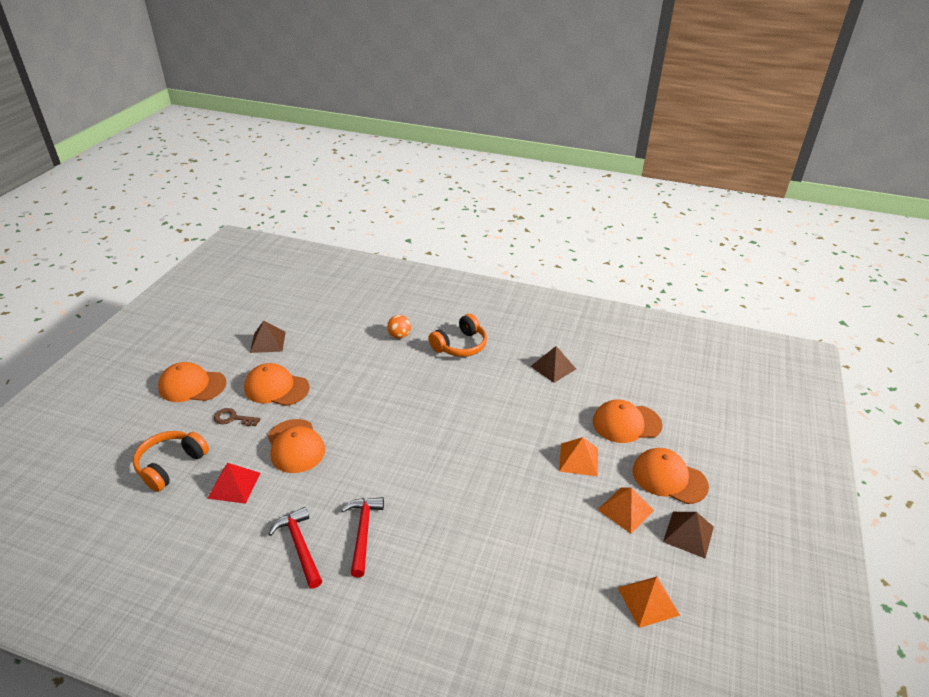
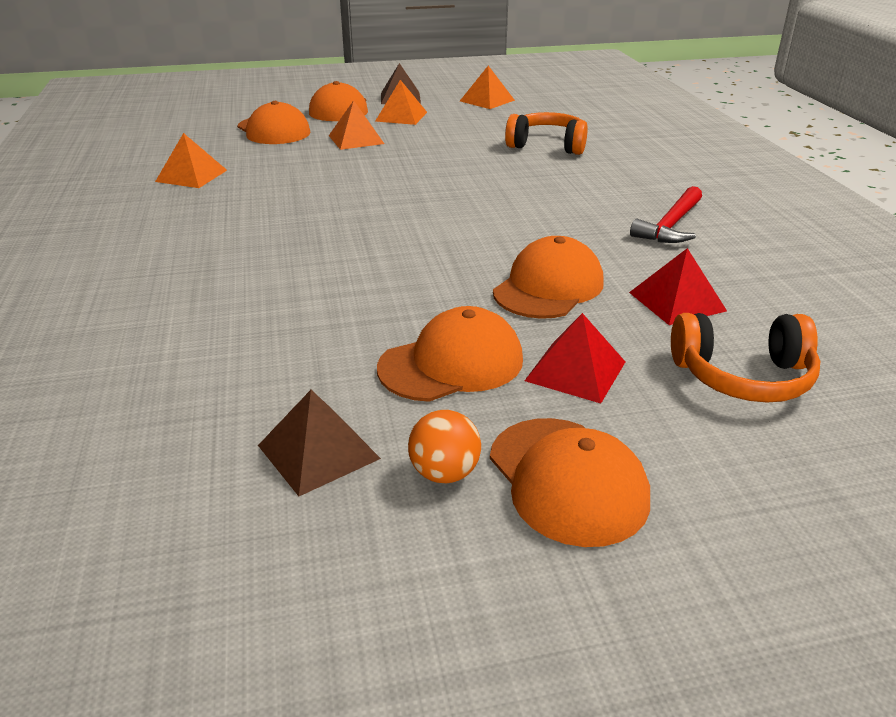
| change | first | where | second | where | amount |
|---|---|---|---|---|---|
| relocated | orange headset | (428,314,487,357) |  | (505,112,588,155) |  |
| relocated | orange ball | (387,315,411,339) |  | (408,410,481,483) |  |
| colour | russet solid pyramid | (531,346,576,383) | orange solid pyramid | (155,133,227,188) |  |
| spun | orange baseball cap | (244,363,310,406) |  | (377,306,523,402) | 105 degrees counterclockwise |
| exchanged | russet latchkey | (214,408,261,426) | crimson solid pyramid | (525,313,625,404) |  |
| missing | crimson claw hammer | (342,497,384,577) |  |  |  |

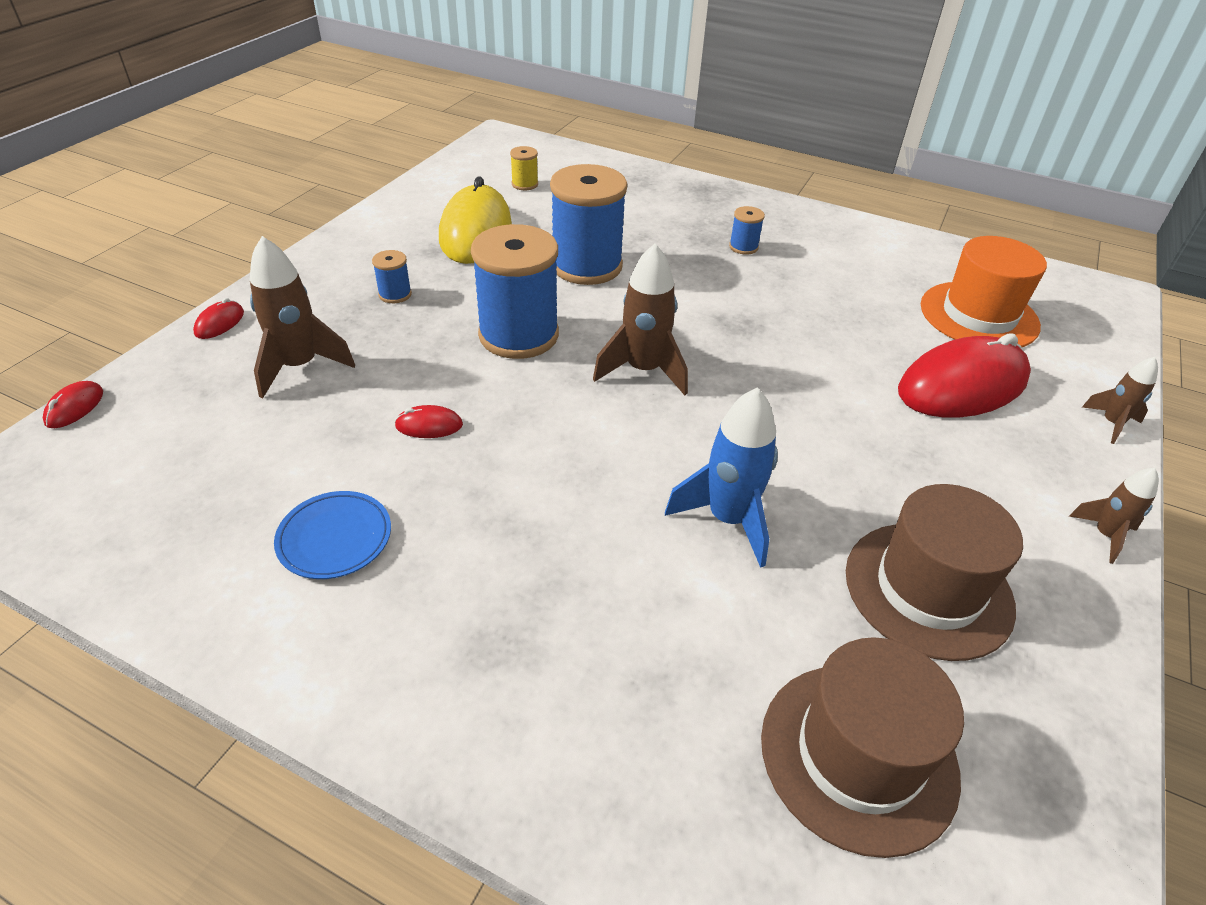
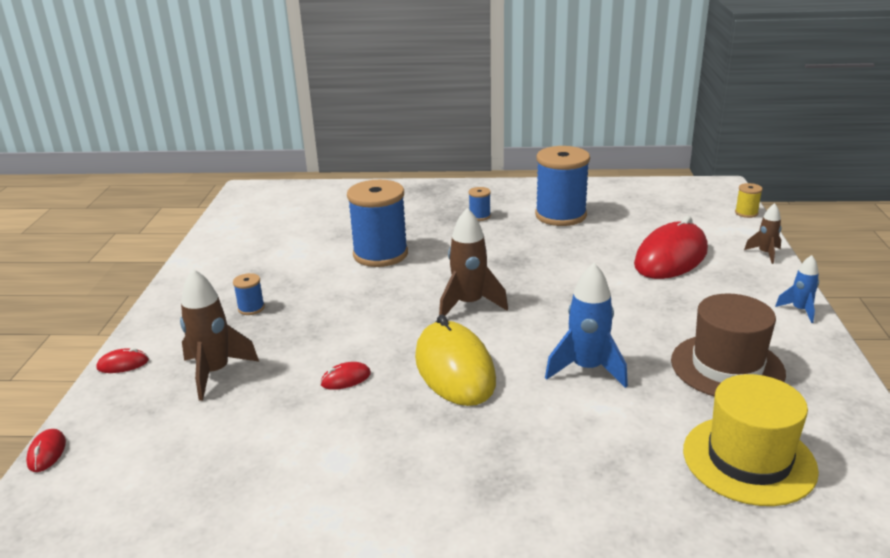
| change | first | where | second | where | amount |
|---|---|---|---|---|---|
| relocated | bright yellow bobbin | (510,146,538,190) |  | (735,183,763,218) |  |
| relocated | bright yellow PC mouse | (439,176,512,264) |  | (415,315,496,406) |  |
| relocated | royal blue bobbin | (471,224,559,359) |  | (535,146,590,226) |  |
| missing | orange tall hat | (921,236,1047,347) |  |  |  |
| spun | crimson PC mouse | (193,298,244,339) |  | (96,348,149,373) | 75 degrees clockwise |
| colour | russet spaceship | (1069,467,1159,564) | royal blue spaceship | (775,255,819,323) |  |
| missing | royal blue dinner plate | (274,491,391,579) |  |  |  |
| colour | russet tall hat | (761,637,964,858) | bright yellow tall hat | (683,374,819,506) |  |

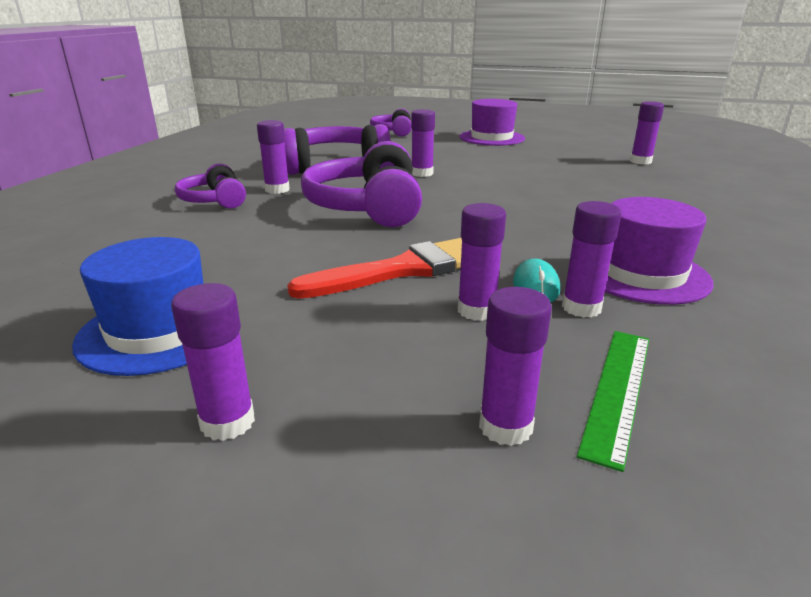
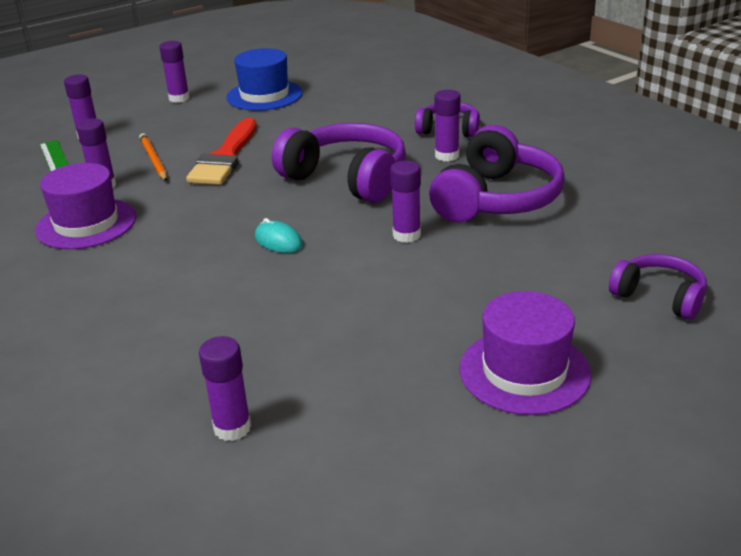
| change | first | where | second | where | amount |
|---|---|---|---|---|---|
| exchanged | violet glue stick | (458,203,506,321) | orange lead pencil | (139,133,167,181) |  |
| relocated | turquoise PC mouse | (513,259,560,303) |  | (255,218,303,253) |  |

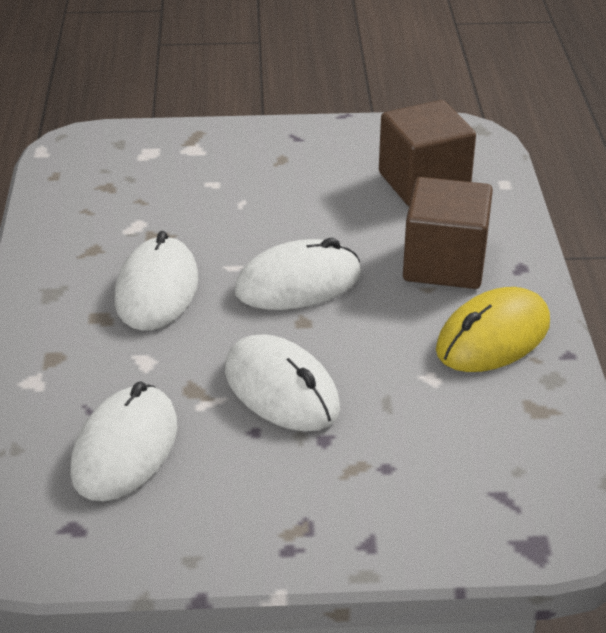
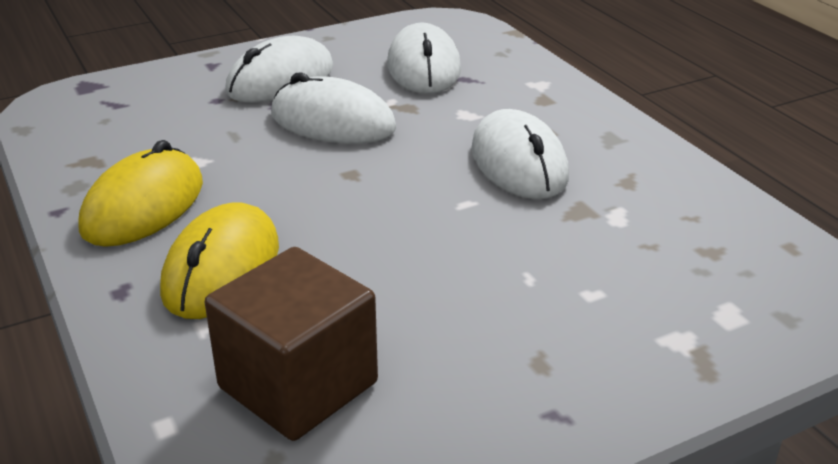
| change | first | where | second | where | amount |
|---|---|---|---|---|---|
| exchanged | russet block | (403,177,493,289) | bright yellow PC mouse | (160,202,279,319) |  |
| relocated | pure white PC mouse | (234,238,361,310) |  | (225,36,333,103) |  |

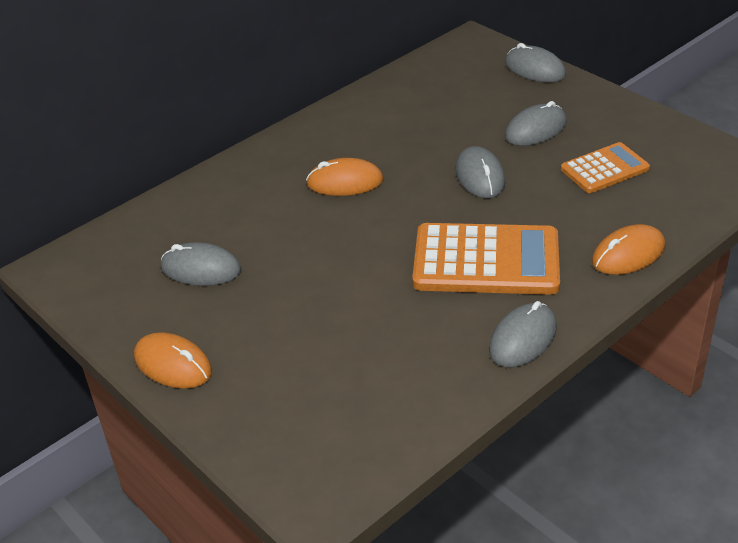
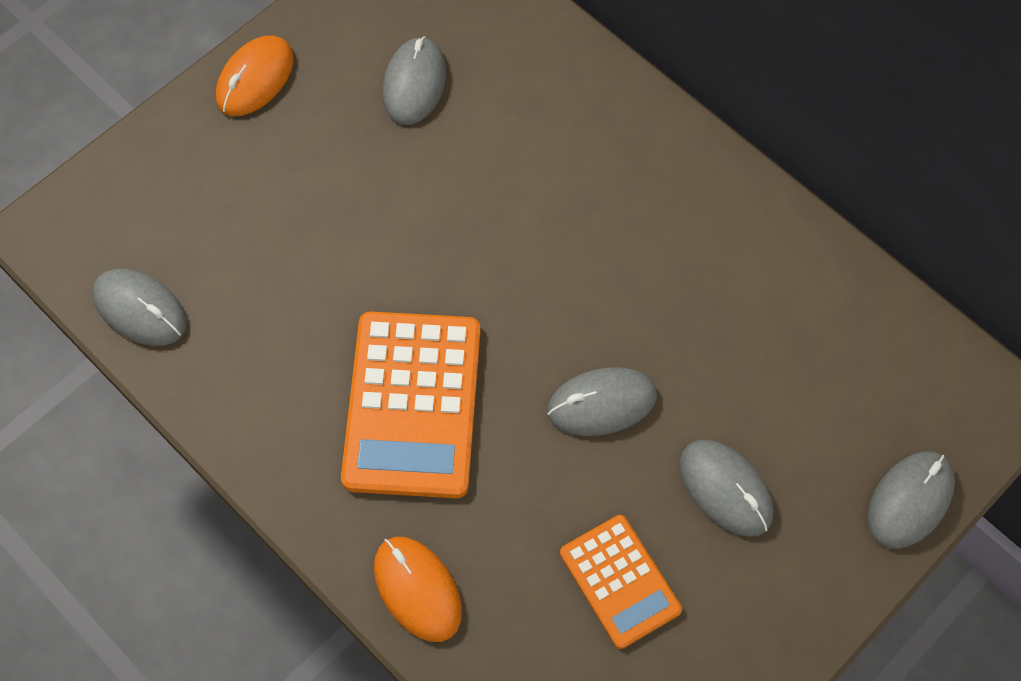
| change | first | where | second | where | amount |
|---|---|---|---|---|---|
| missing | orange PC mouse | (306,158,384,196) |  |  |  |
| relocated | ash-grey PC mouse | (489,301,557,367) |  | (93,269,187,346) |  |

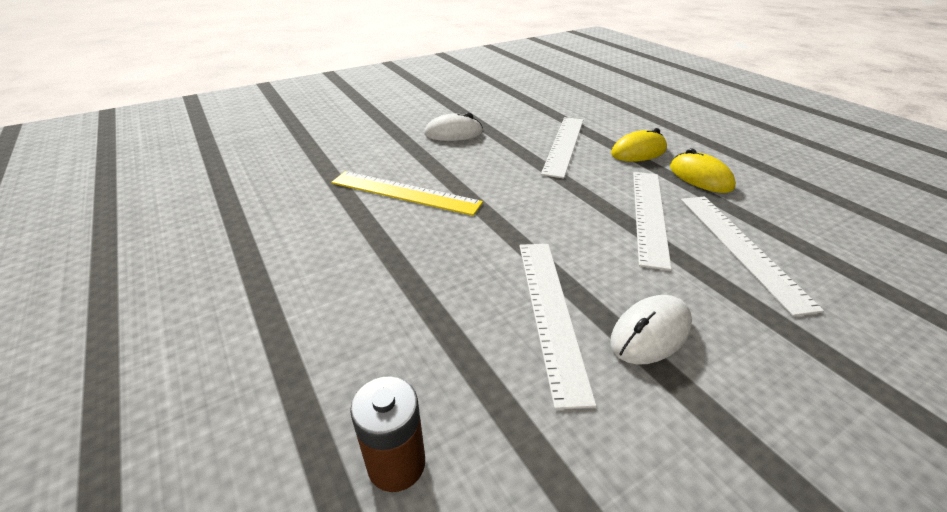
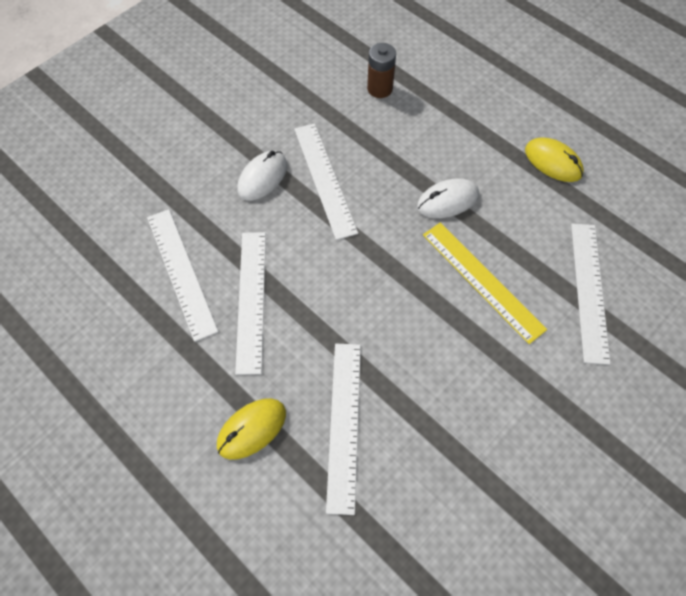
| change | first | where | second | where | amount |
|---|---|---|---|---|---|
| relocated | pure white PC mouse | (424,113,483,141) |  | (417,178,479,218) |  |
| relocated | bright yellow PC mouse | (670,148,736,193) |  | (525,137,584,182) |  |
| spun | bright yellow ruler | (331,171,483,216) |  | (423,222,547,344) | 45 degrees clockwise |
| appeared |  |  | pure white ruler | (571,223,611,365) |  |

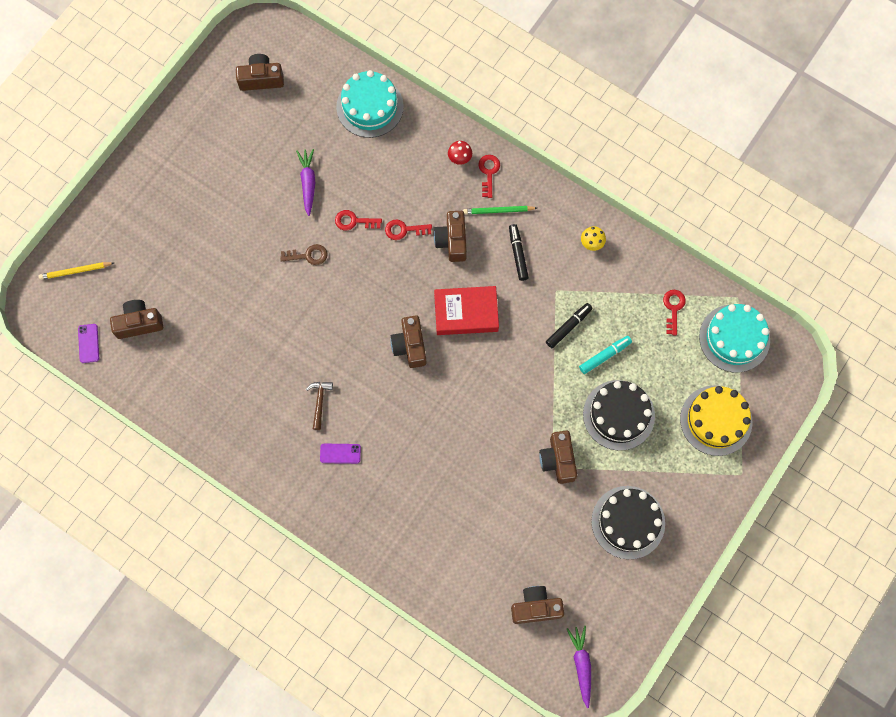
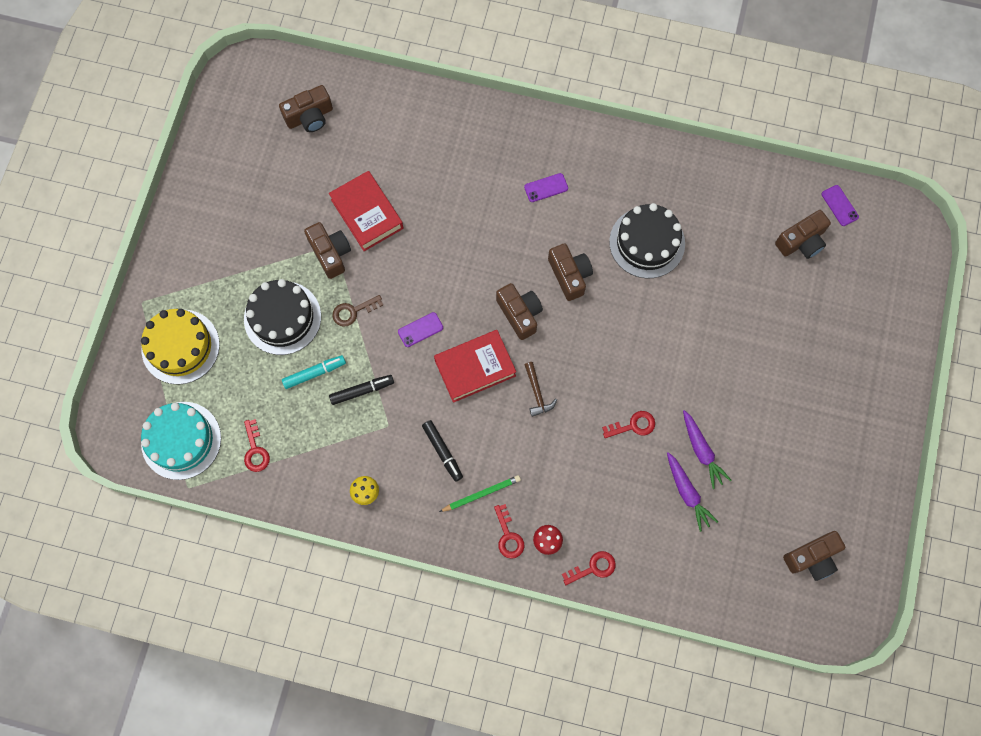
| change | first | where | second | where | amount |
|---|---|---|---|---|---|
| missing | turquoise gateau | (336,70,404,138) |  |  |  |
| relocated | russet camera | (434,211,467,262) |  | (548,243,593,301) |  |
| relocated | crimson latchkey | (385,220,432,240) |  | (562,551,616,585) |  |
| relocated | russet latchkey | (280,244,327,265) |  | (332,295,383,327) |  |
| missing | bright yellow lead pencil | (39,262,114,280) |  |  |  |
| spun | black felt pen | (546,303,593,348) |  | (329,375,394,405) | 135 degrees counterclockwise |
| spun | turquoise felt pen | (579,336,632,374) |  | (282,355,346,389) | 150 degrees counterclockwise |
| relocated | russet claw hammer | (306,382,333,430) |  | (524,362,557,417) |  |
| relocated | black gateau | (591,486,665,559) |  | (609,203,685,278) |  |
| relocated | violet root vegetable | (567,626,591,708) |  | (667,452,718,532) |  |
| appeared |  |  | crimson hardcover | (329,171,403,251) |  |
| appeared |  |  | violet phone | (398,312,443,347) |  |

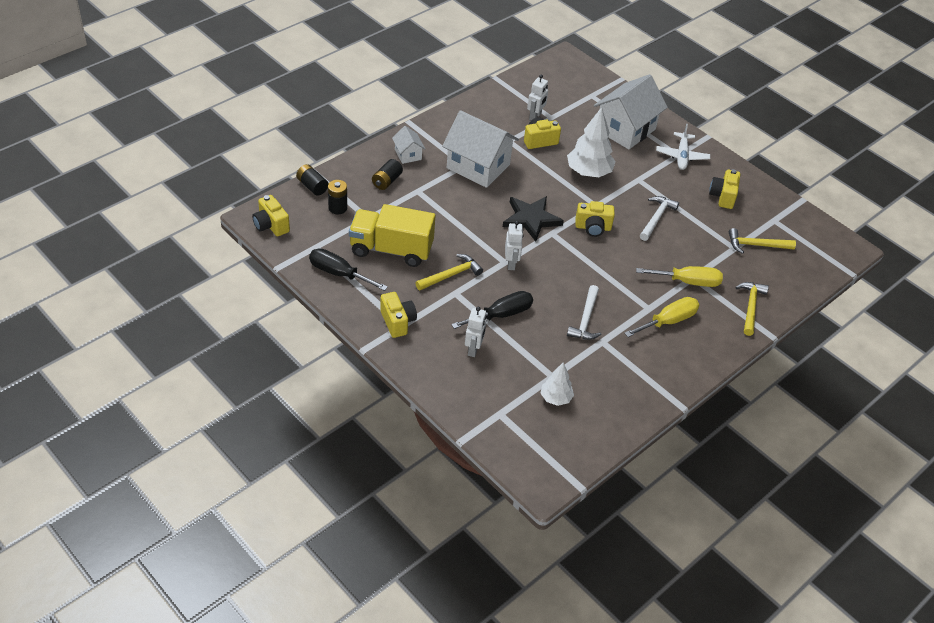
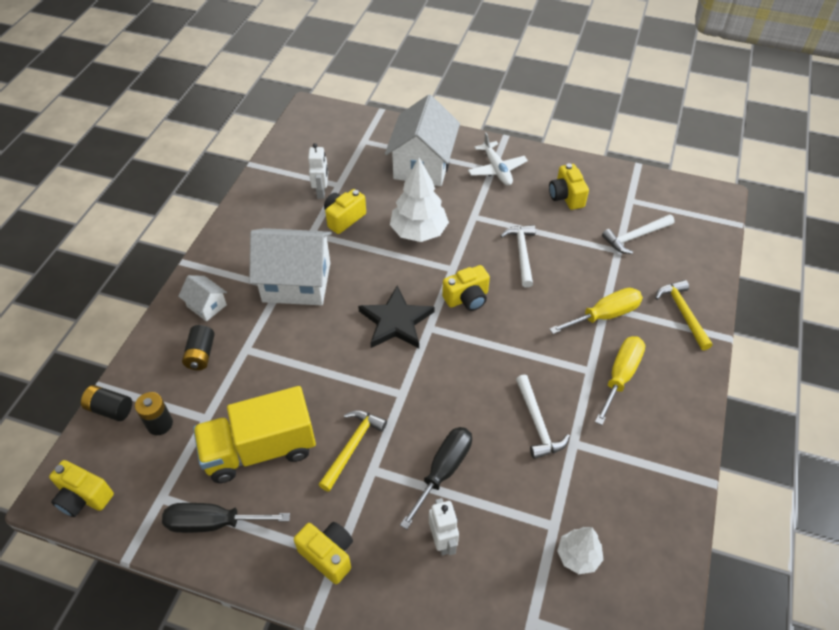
| change | first | where | second | where | amount |
|---|---|---|---|---|---|
| missing | pure white toy robot | (505,221,523,270) |  |  |  |
| colour | bright yellow claw hammer | (729,228,796,254) | pure white claw hammer | (602,214,675,254) |  |

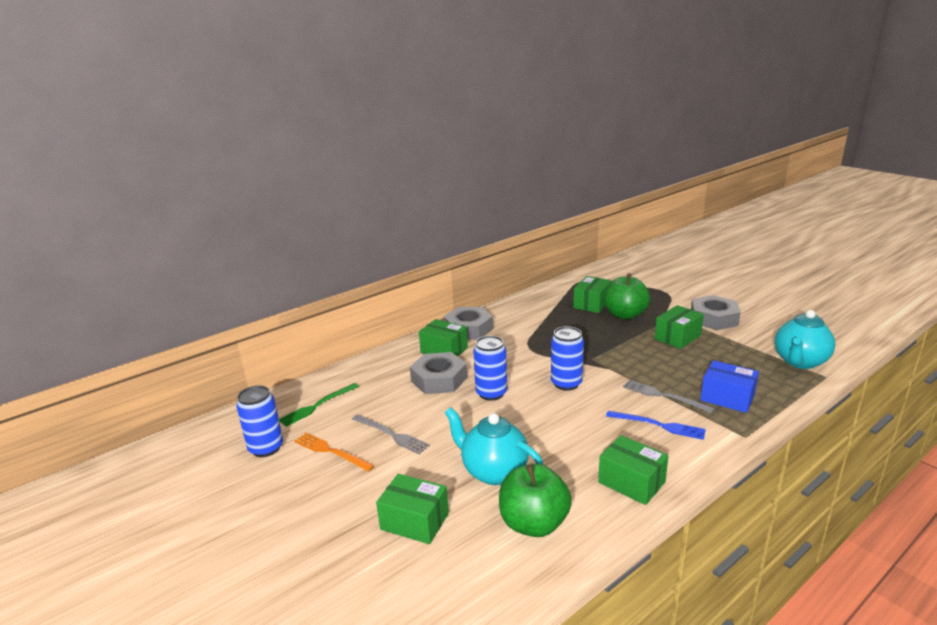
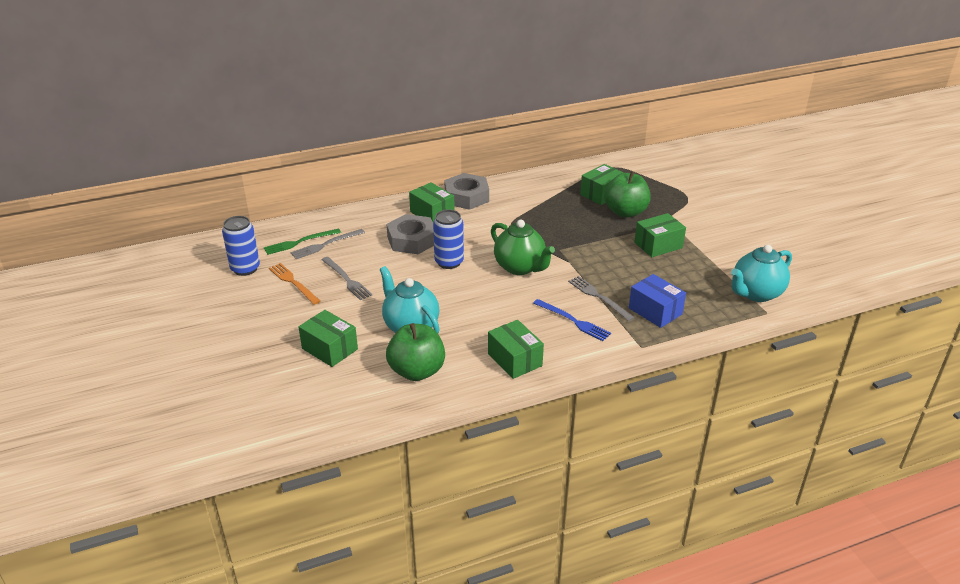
| change | first | where | second | where | amount |
|---|---|---|---|---|---|
| missing | ash-grey hex nut | (691,295,741,330) |  |  |  |
| exchanged | royal blue tin | (551,326,584,391) | green tea pot | (491,220,555,275) |  |
| appeared |  |  | ash-grey table fork | (290,229,365,259) |  |

